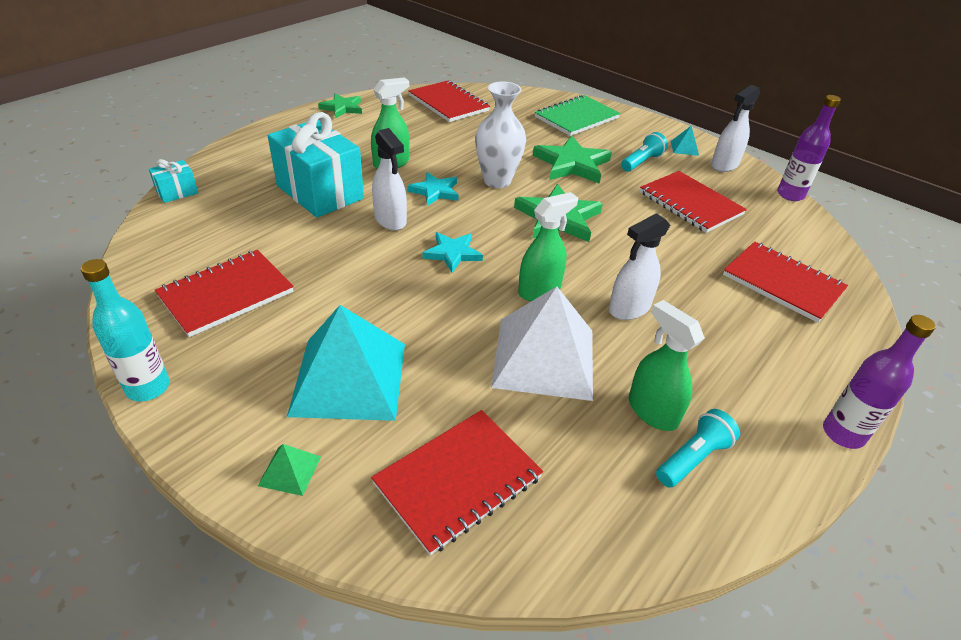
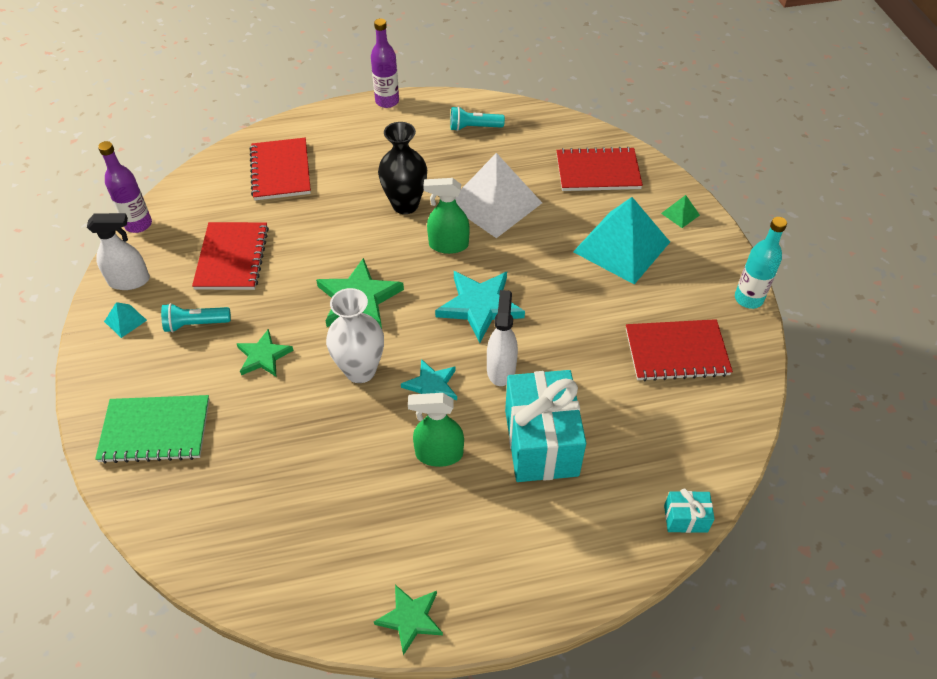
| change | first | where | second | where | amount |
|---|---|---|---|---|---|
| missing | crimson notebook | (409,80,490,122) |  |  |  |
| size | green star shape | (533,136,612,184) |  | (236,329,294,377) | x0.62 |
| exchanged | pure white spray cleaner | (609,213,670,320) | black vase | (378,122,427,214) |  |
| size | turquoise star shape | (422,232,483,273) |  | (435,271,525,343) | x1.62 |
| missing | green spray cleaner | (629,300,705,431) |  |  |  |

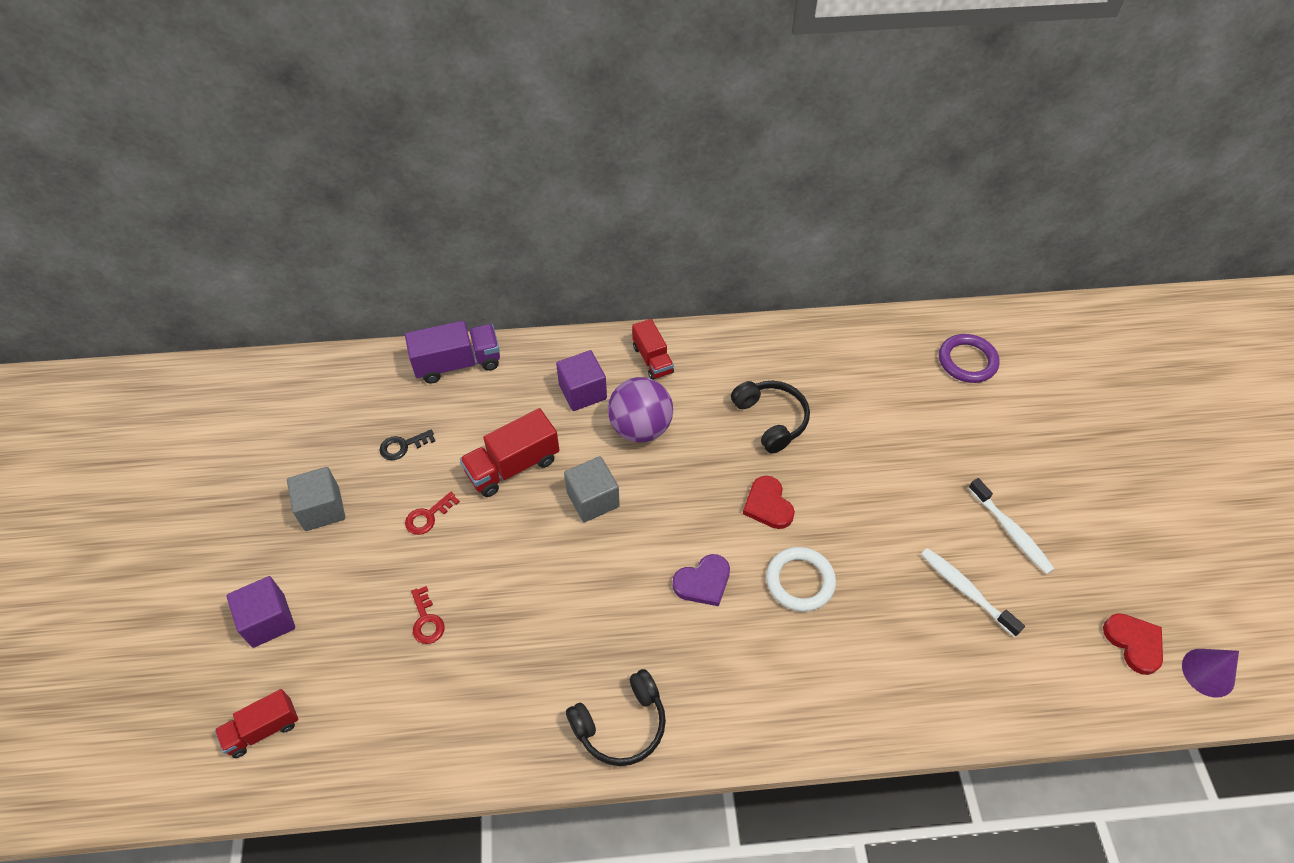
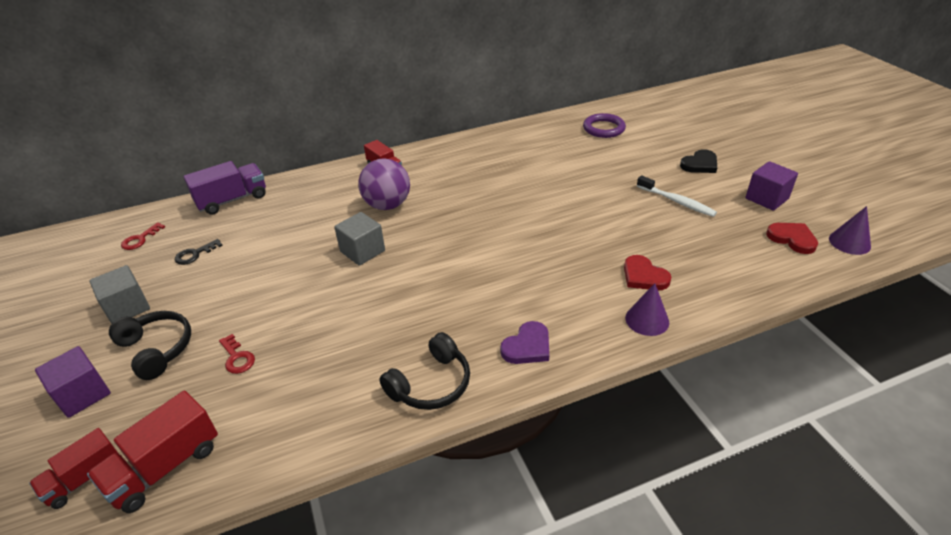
| change | first | where | second | where | amount |
|---|---|---|---|---|---|
| relocated | violet block | (556,350,607,411) |  | (745,161,798,211) |  |
| relocated | black headset | (731,381,810,453) |  | (109,311,191,380) |  |
| relocated | crimson lorry | (460,408,559,497) |  | (87,391,218,513) |  |
| relocated | crimson love heart | (743,476,795,529) |  | (624,255,671,290) |  |
| relocated | crimson latchkey | (405,492,460,535) |  | (121,222,165,250) |  |
| missing | pure white hoop | (766,547,836,612) |  |  |  |
| missing | pure white toothbrush | (921,548,1025,637) |  |  |  |
| relocated | violet love heart | (672,554,730,606) |  | (500,321,549,364) |  |
| appeared |  |  | black love heart | (680,149,717,173) |  |
| appeared |  |  | violet solid cone | (625,283,669,336) |  |

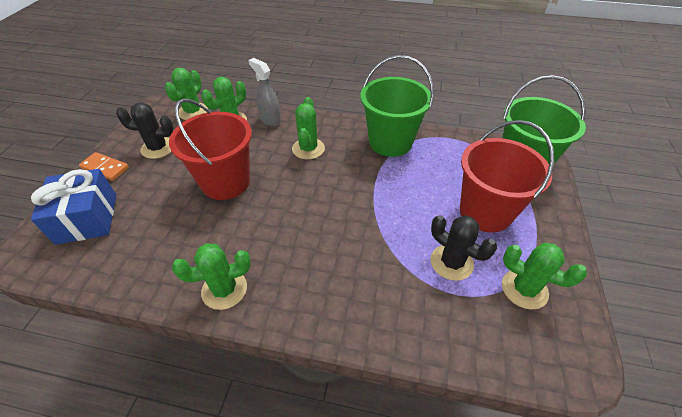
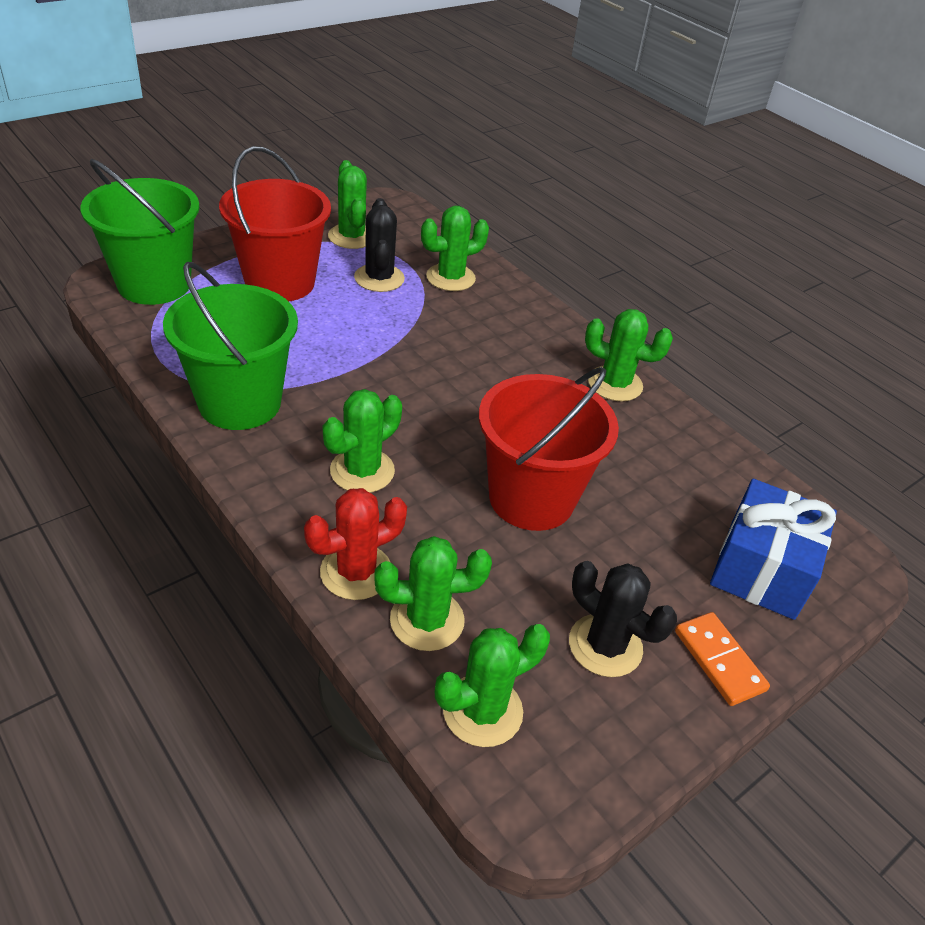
| change | first | where | second | where | amount |
|---|---|---|---|---|---|
| exchanged | ash-grey spray cleaner | (248,58,281,126) | crimson saguaro cactus | (304,488,407,600) |  |
| appeared |  |  | green saguaro cactus | (421,206,489,291) |  |

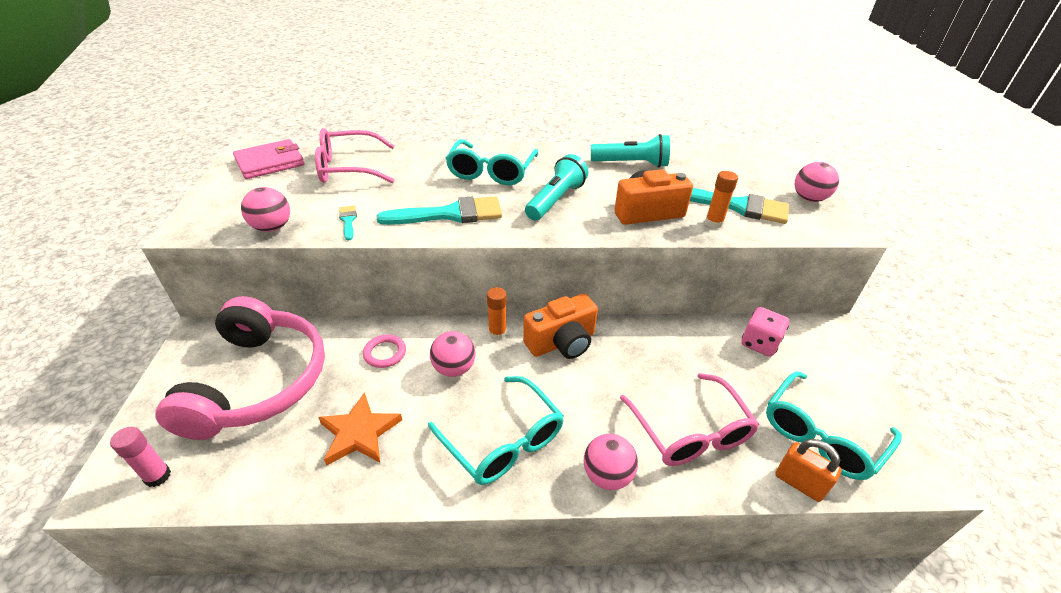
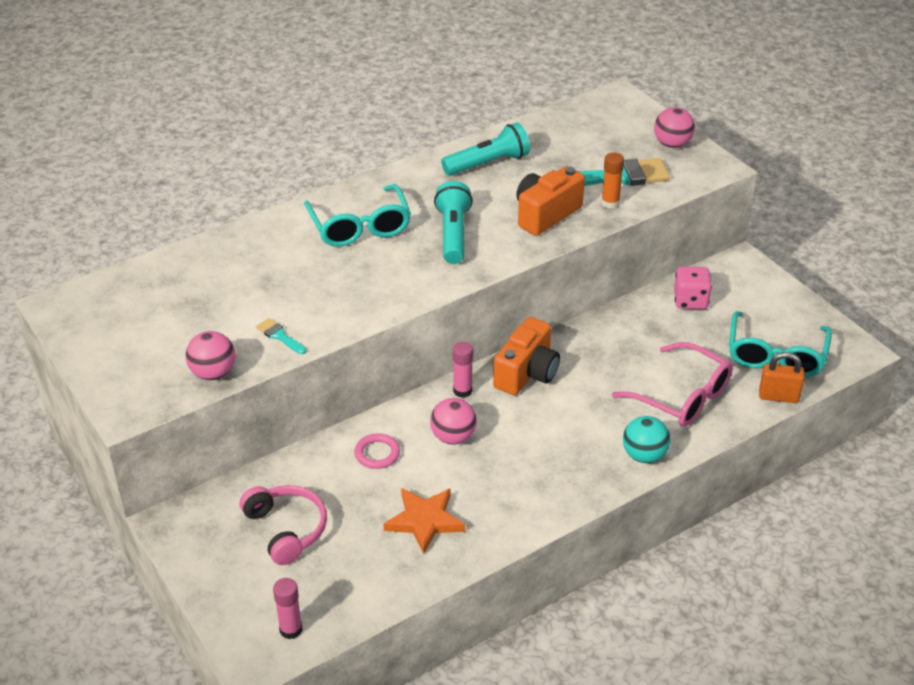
| change | first | where | second | where | amount |
|---|---|---|---|---|---|
| missing | rosy glasses | (315,128,395,183) |  |  |  |
| missing | rosy wallet | (233,139,305,179) |  |  |  |
| missing | turquoise brush | (376,196,502,225) |  |  |  |
| colour | orange glue stick | (487,287,507,340) | rosy glue stick | (453,342,473,398) |  |
| size | rosy headset | (155,296,325,440) |  | (240,485,327,565) | x0.56 |
| missing | turquoise glasses | (428,376,564,485) |  |  |  |
| colour | rosy ball | (584,434,638,490) | turquoise ball | (623,416,671,463) |  |

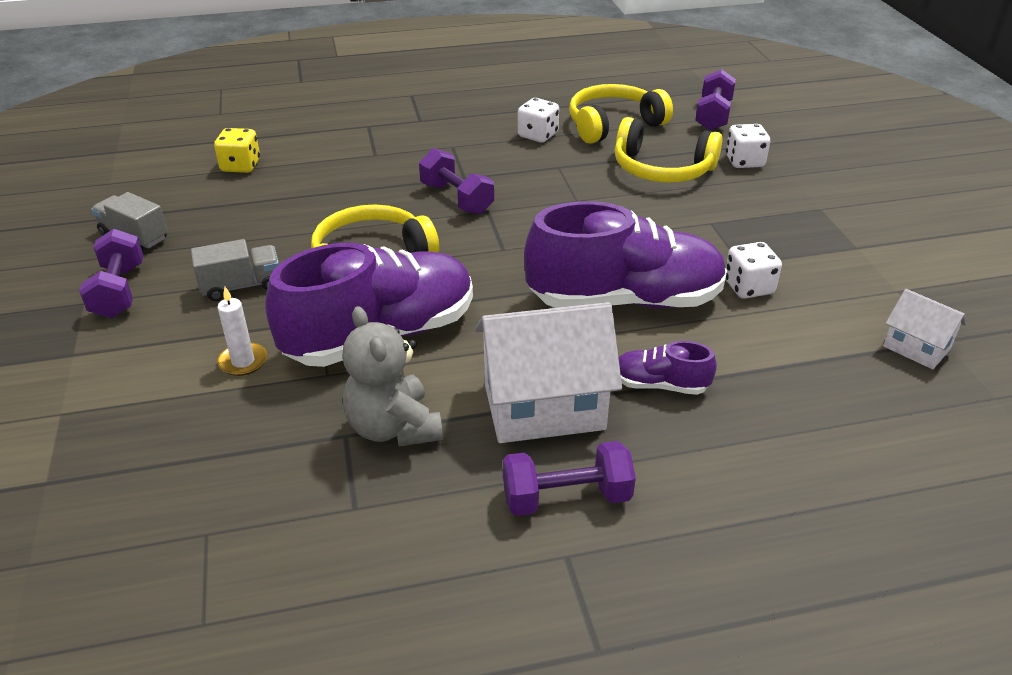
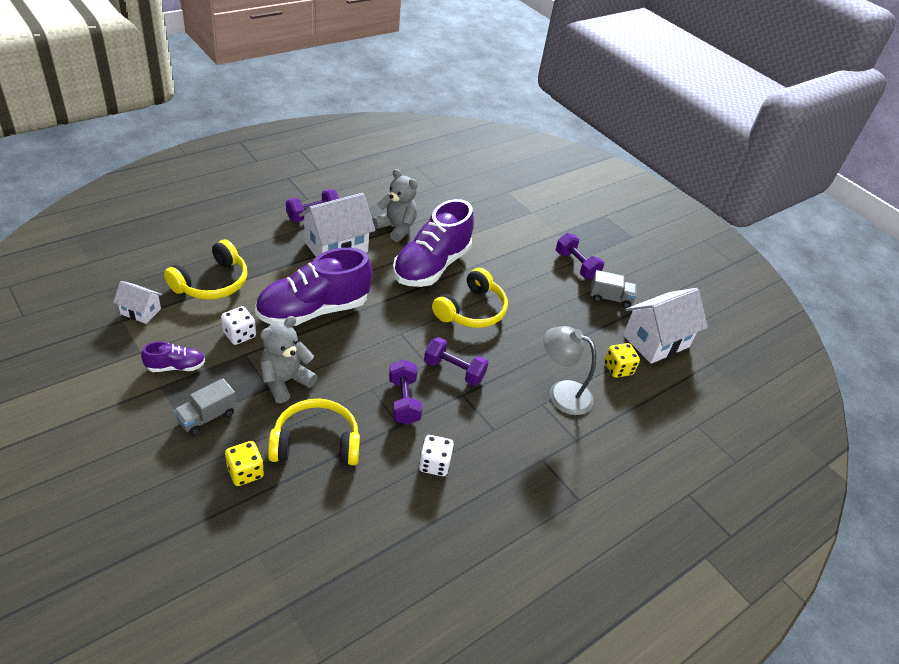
| change | first | where | second | where | amount |
|---|---|---|---|---|---|
| relocated | violet dumbbell | (695,69,736,130) |  | (389,359,422,425) |  |
| relocated | bright yellow headset | (569,84,673,144) |  | (164,240,247,300) |  |
| colour | pure white dice | (726,124,770,168) | bright yellow dice | (225,441,264,486) |  |
| relocated | ash-grey lorry | (191,239,279,301) |  | (174,379,237,435) |  |
| missing | pure white pillar candle | (217,287,267,376) |  |  |  |
| relocated | violet lace-up shoe | (618,341,717,395) |  | (141,341,205,372) |  |
| appeared |  |  | pure white cottage | (623,288,708,364) |  |
| appeared |  |  | ash-grey teddy | (260,316,317,403) |  |
| appeared |  |  | ash-grey lamp | (544,326,596,415) |  |

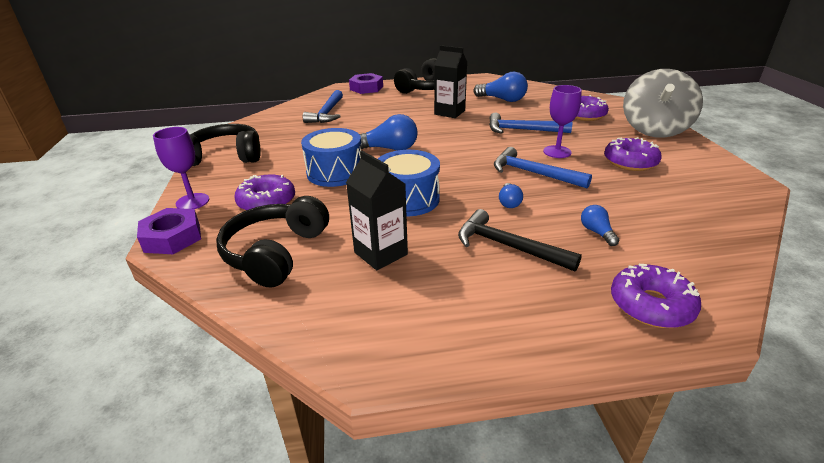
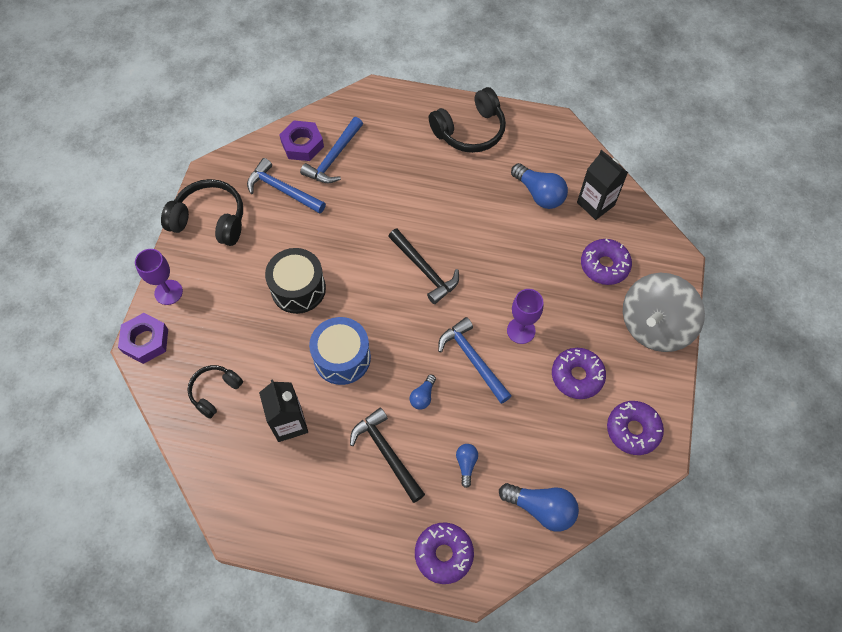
| change | first | where | second | where | amount |
|---|---|---|---|---|---|
| relocated | black carton | (434,45,467,118) |  | (577,150,628,220) |  |
| relocated | violet hex nut | (349,73,383,94) |  | (279,121,324,161) |  |
| relocated | royal blue claw hammer | (489,113,572,134) |  | (247,158,326,214) |  |
| relocated | royal blue lightbulb | (360,114,418,151) |  | (499,483,579,531) |  |
| colour | royal blue snare drum | (301,128,361,187) | black snare drum | (265,248,326,314) |  |
| relocated | violet glazed donut | (234,174,295,211) |  | (607,401,664,455) |  |
| size | black headset | (216,196,329,288) |  | (188,365,243,419) | x0.61 |
| appeared |  |  | black claw hammer | (388,229,459,304) |  |

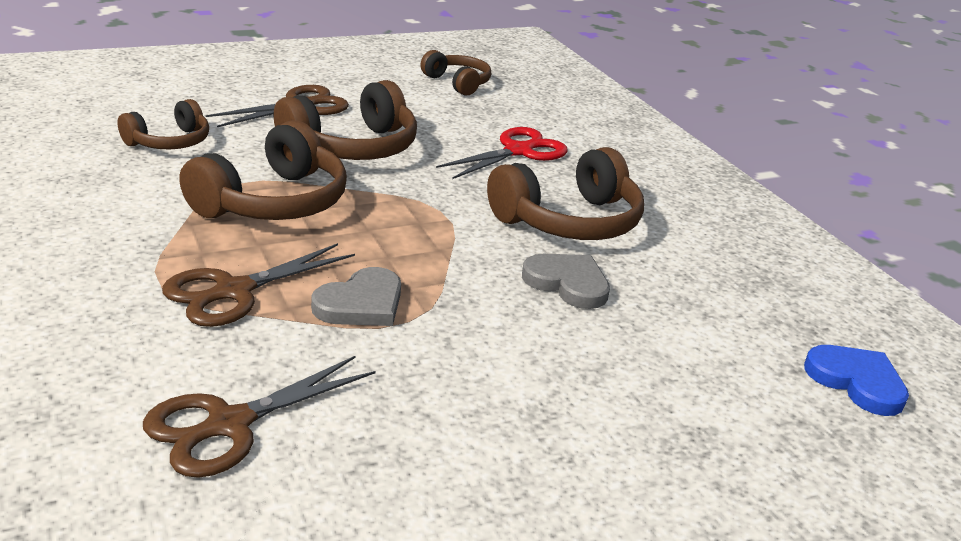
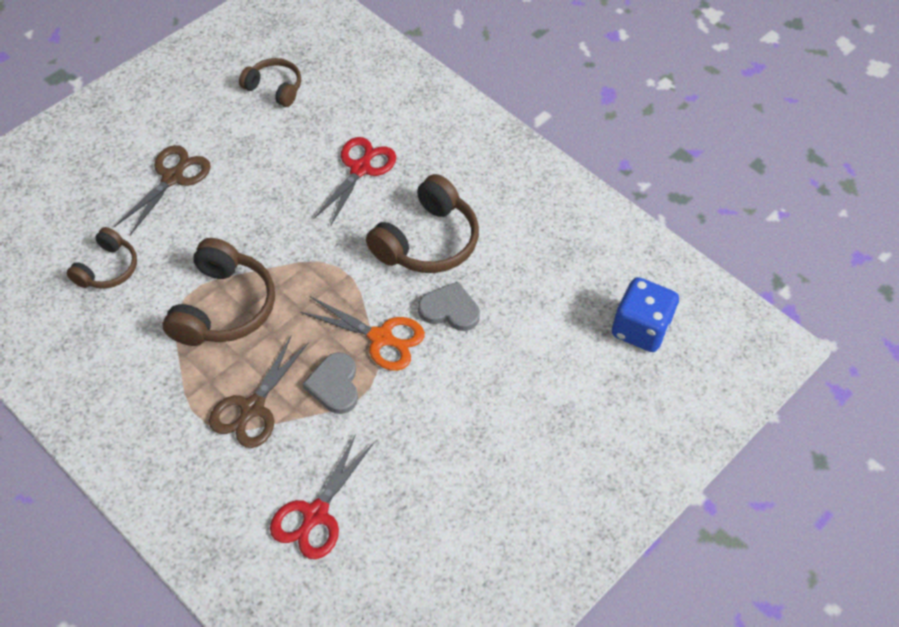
| change | first | where | second | where | amount |
|---|---|---|---|---|---|
| missing | russet headset | (274,80,417,160) |  |  |  |
| spun | ash-grey love heart | (311,267,401,326) |  | (303,352,358,414) | 150 degrees clockwise |
| exchanged | royal blue love heart | (804,345,909,416) | royal blue dice | (612,277,679,352) |  |
| colour | russet shears | (143,355,376,478) | crimson shears | (270,434,374,559) |  |
| appeared |  |  | orange shears | (300,296,425,371) |  |

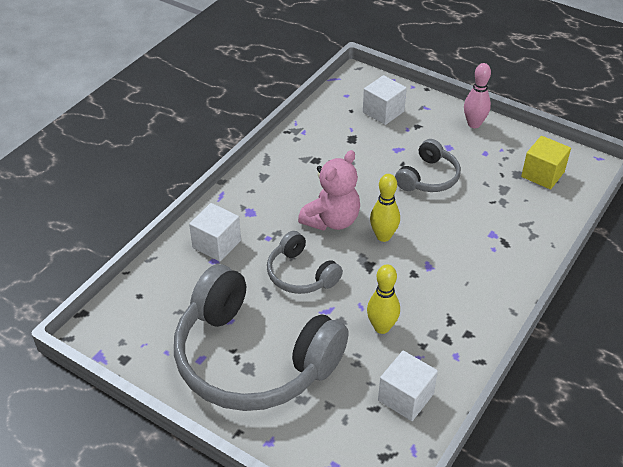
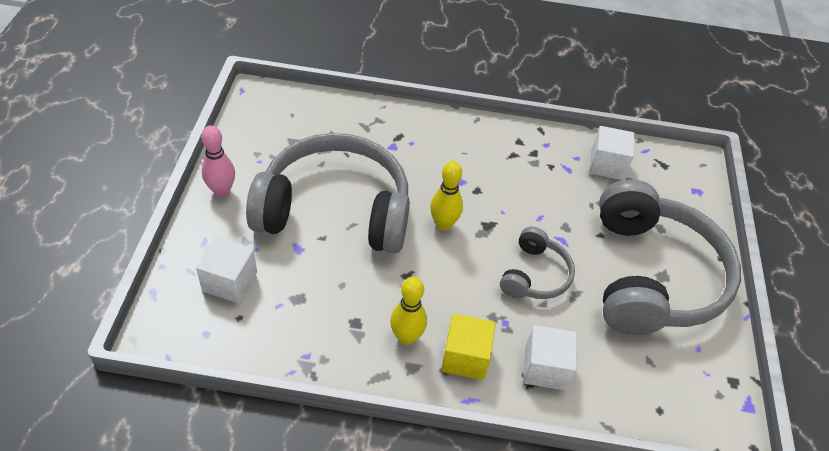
| change | first | where | second | where | amount |
|---|---|---|---|---|---|
| relocated | bright yellow block | (521,136,571,189) |  | (441,314,496,380) |  |
| size | ash-grey headset | (395,139,461,192) |  | (246,133,410,253) | x2.08 |
| missing | rosy teddy | (298,150,360,231) |  |  |  |
| relocated | bright yellow skittle | (367,264,400,334) |  | (390,277,427,345) |  |

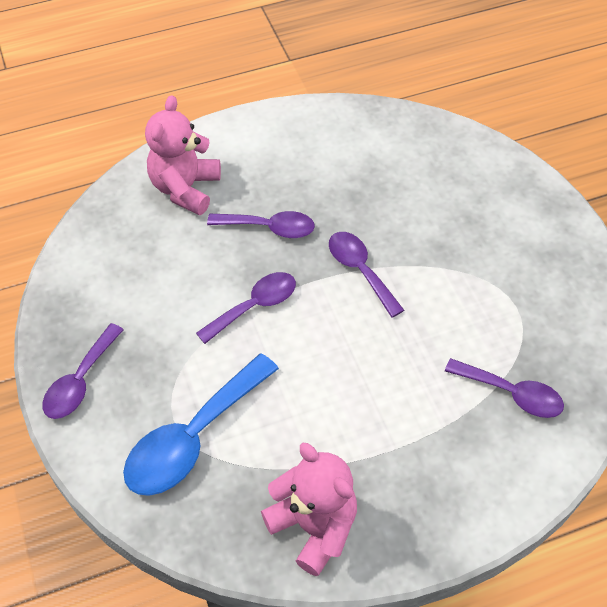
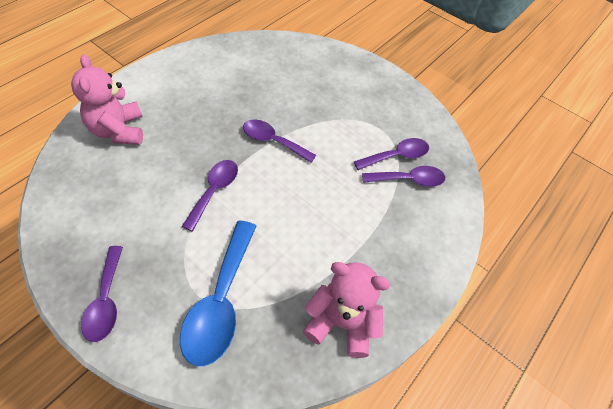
| change | first | where | second | where | amount |
|---|---|---|---|---|---|
| relocated | violet spoon | (207,211,315,238) |  | (354,138,429,170) |  |

